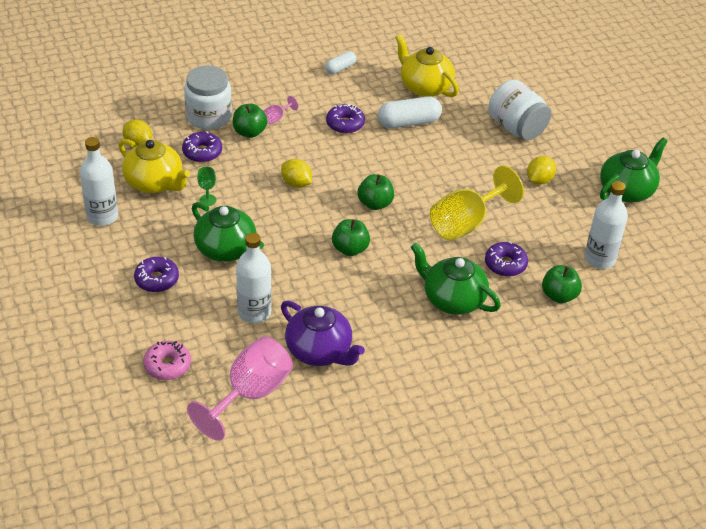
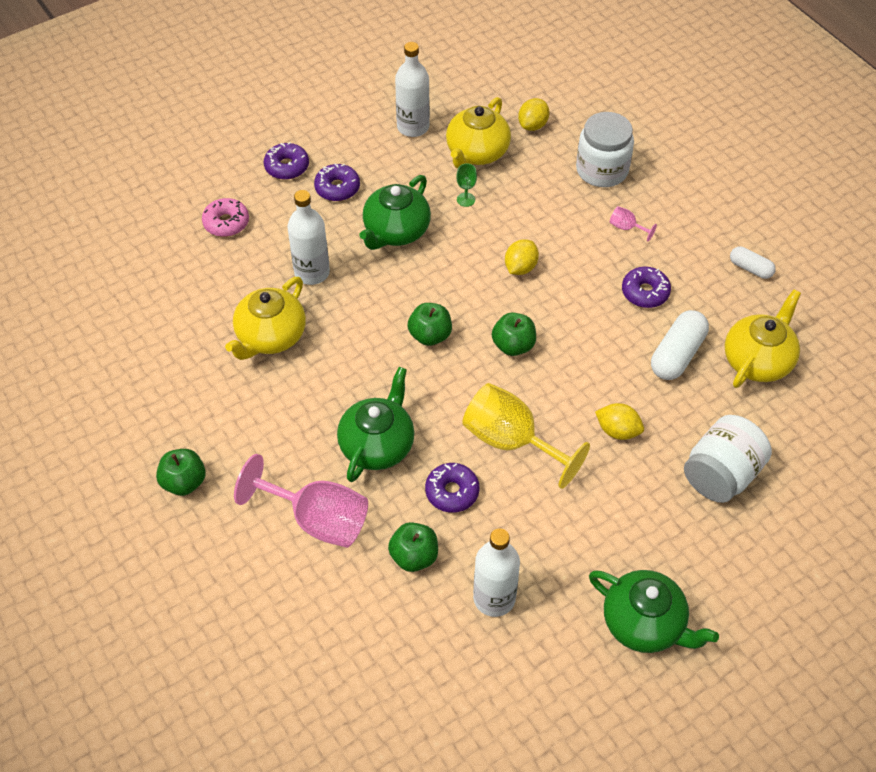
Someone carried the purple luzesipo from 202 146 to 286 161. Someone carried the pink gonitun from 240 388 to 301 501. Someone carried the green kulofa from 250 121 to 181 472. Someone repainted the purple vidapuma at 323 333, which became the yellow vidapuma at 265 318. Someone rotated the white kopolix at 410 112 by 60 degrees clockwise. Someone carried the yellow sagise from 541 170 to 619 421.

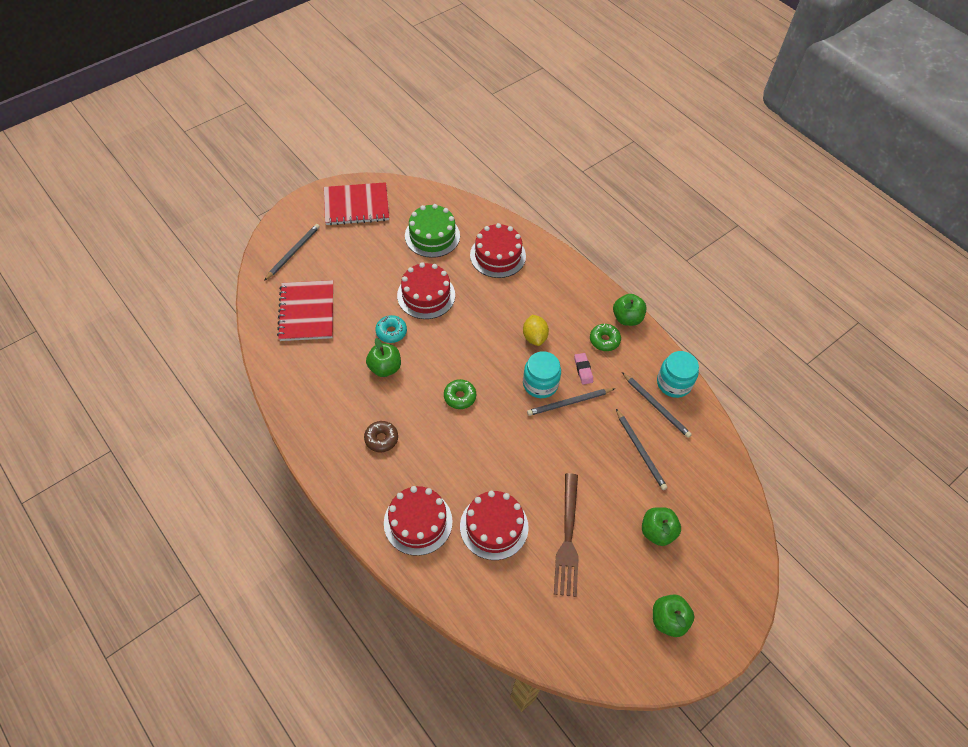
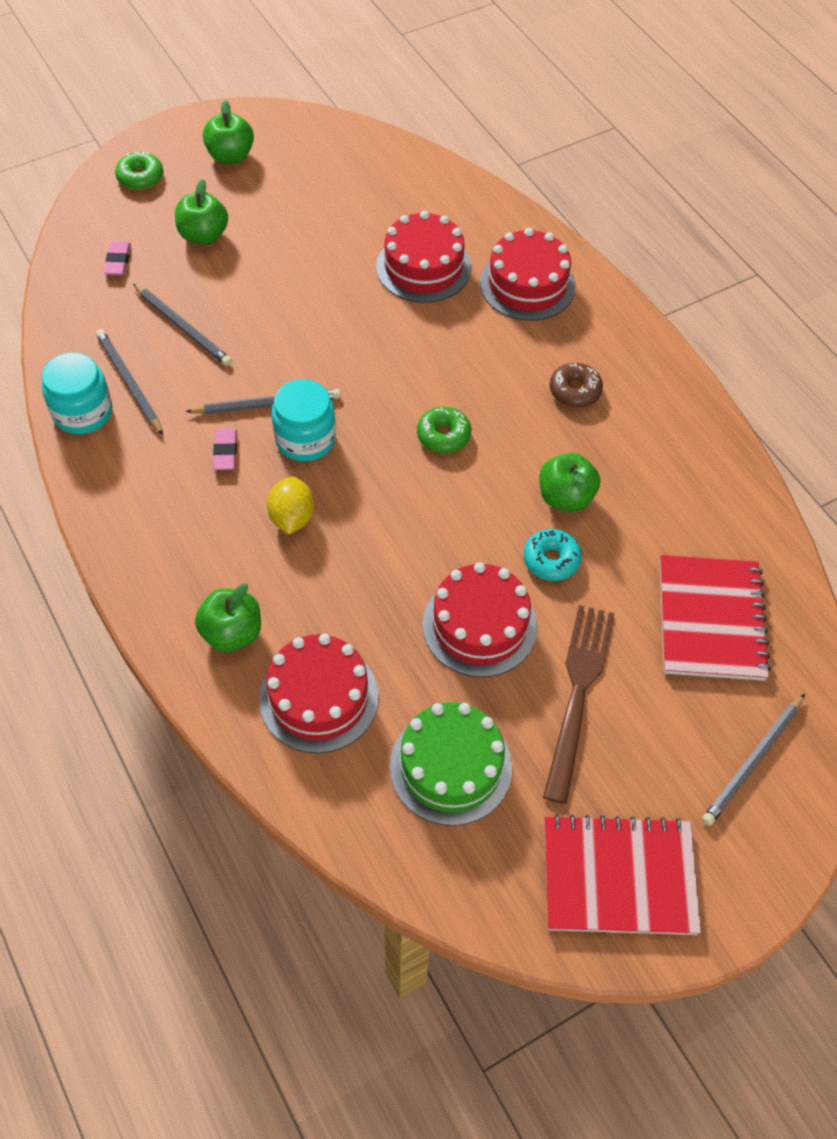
Someone carried the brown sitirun from 566 535 to 579 704. Someone carried the green luzesipo from 605 337 to 139 171. Someone carried the green kulofa from 630 310 to 228 618. Someone rotated the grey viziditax at 641 449 by 150 degrees clockwise. Someone put down the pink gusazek at 117 258.

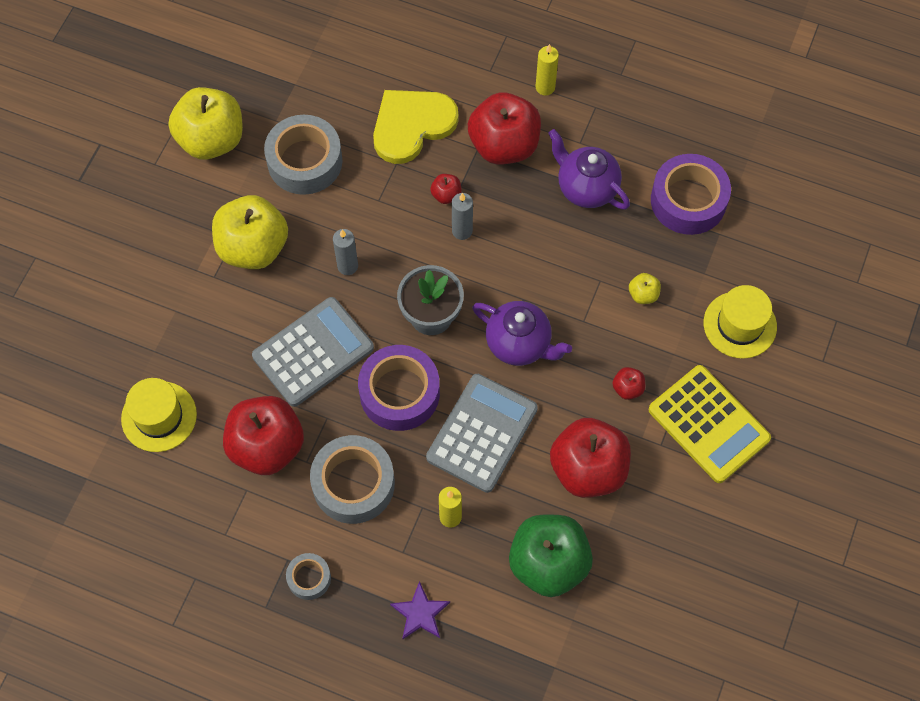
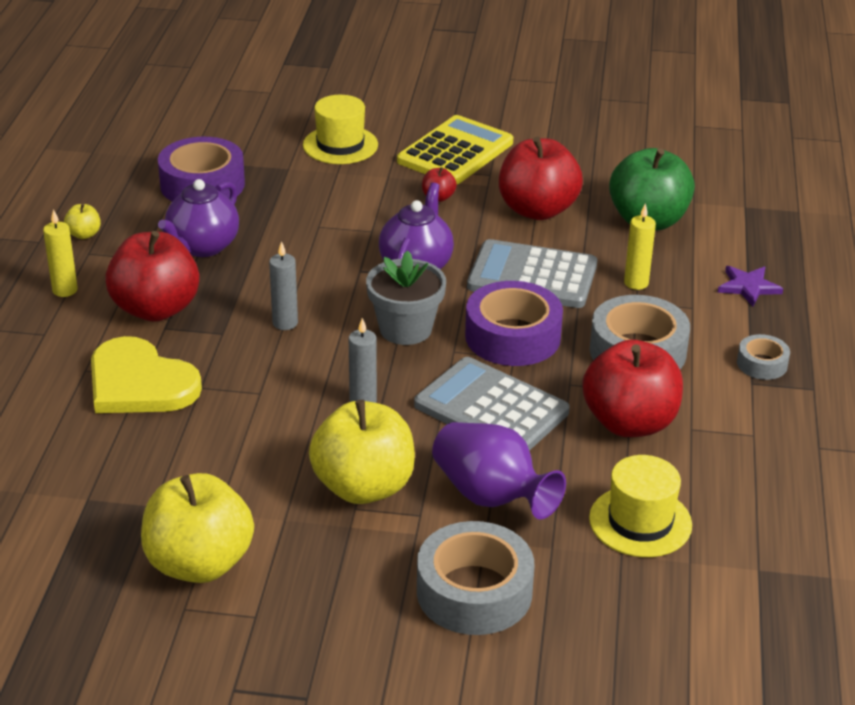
Someone carried the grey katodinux from 303 155 to 475 578. Someone took away the red kulofa at 446 189. Someone carried the yellow kulofa from 645 288 to 82 221. Someone put down the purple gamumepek at 499 471.

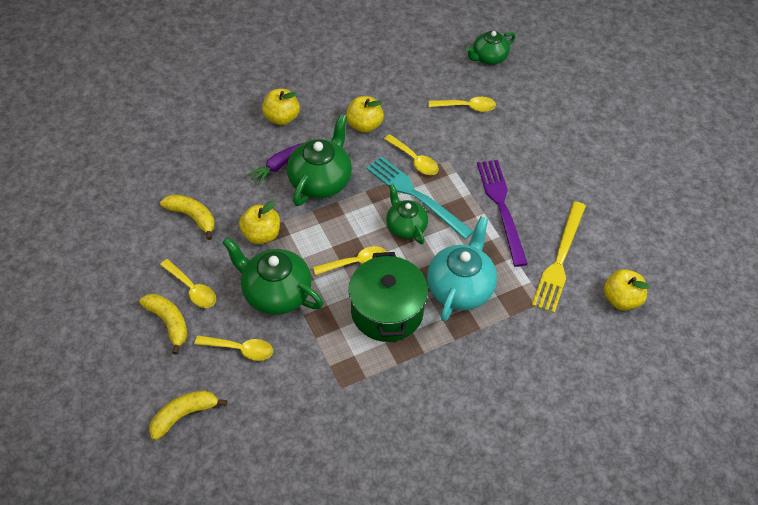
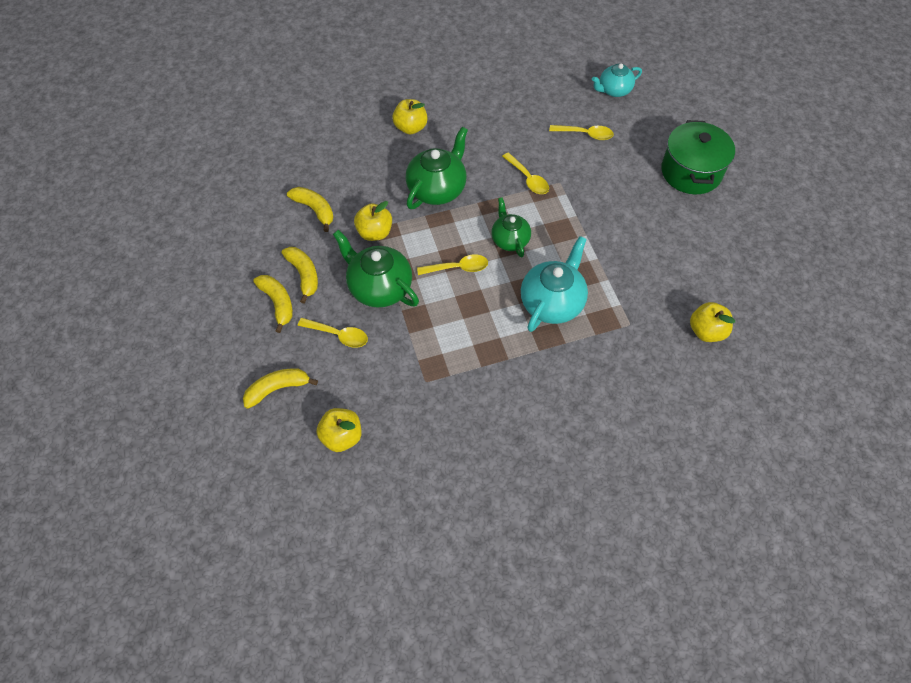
Someone swapped the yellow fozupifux at 188 283 for the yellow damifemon at 300 275. Someone took away the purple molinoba at 274 164. Someone carried the yellow kulofa from 365 114 to 338 430. Someone carried the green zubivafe from 388 297 to 698 157. Someone took away the turquoise sitirun at 420 197. Someone repainted the green vidapuma at 490 48, which became the turquoise vidapuma at 617 80. Someone took away the purple sitirun at 502 213. Someone took away the yellow sitirun at 559 257.

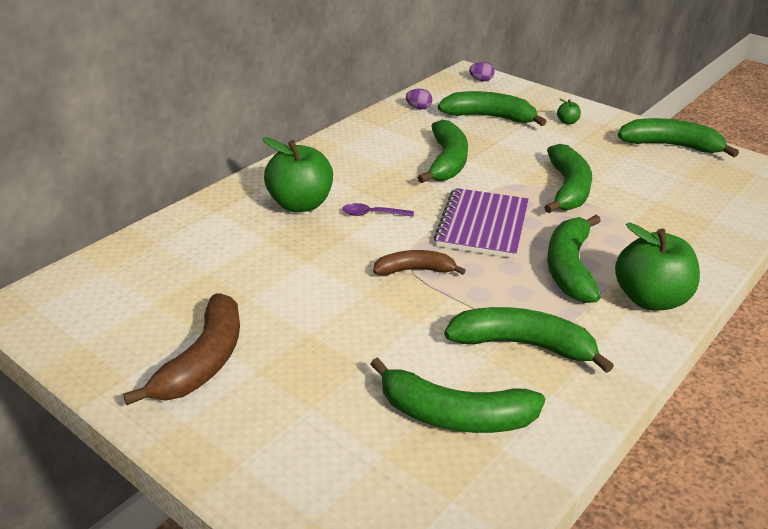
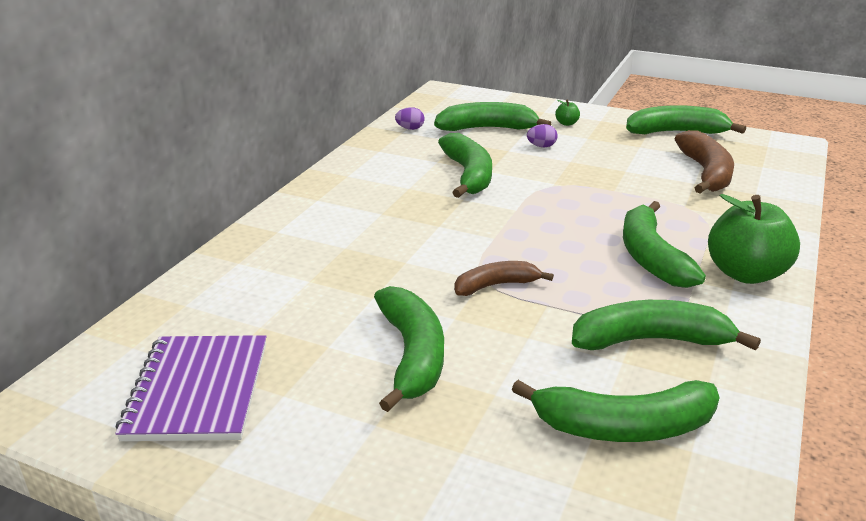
Someone carried the brown damifemon from 181 349 to 704 161. Someone took away the green kulofa at 297 174. Someone took away the purple fozupifux at 378 210. Someone carried the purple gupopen from 481 223 to 190 388. Someone carried the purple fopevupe from 481 71 to 542 135. Someone carried the green damifemon from 568 178 to 409 349.

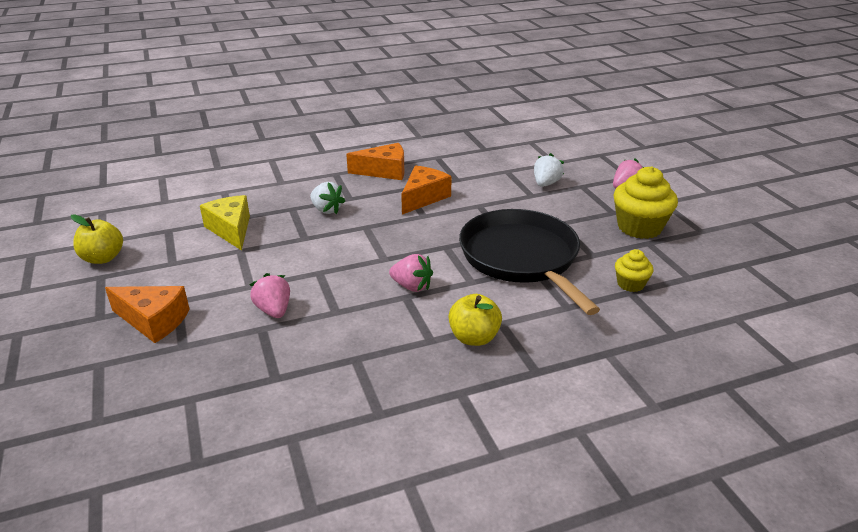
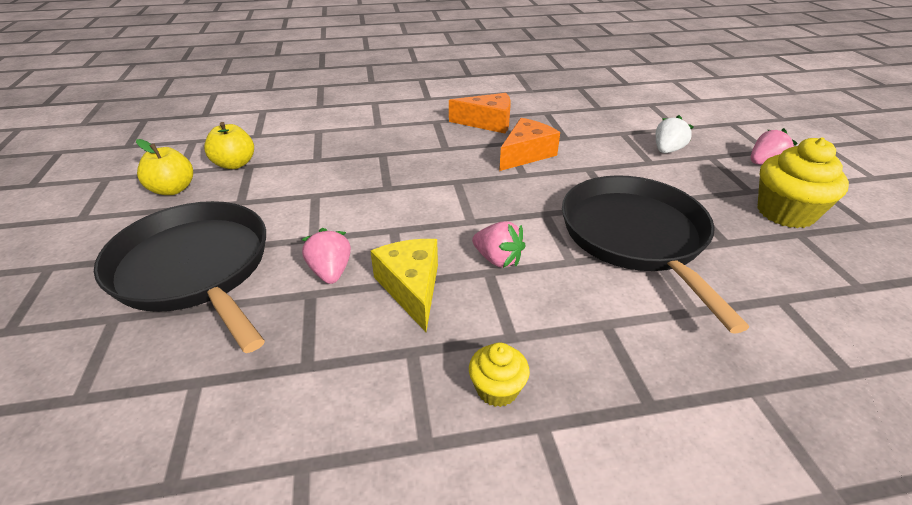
Someone swapped the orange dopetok at 147 314 for the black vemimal at 180 277. Someone carried the yellow dopetok from 225 223 to 404 285. Someone took away the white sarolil at 327 198. Someone carried the yellow kulofa from 475 320 to 229 145. Someone carried the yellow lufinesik from 634 270 to 499 375.

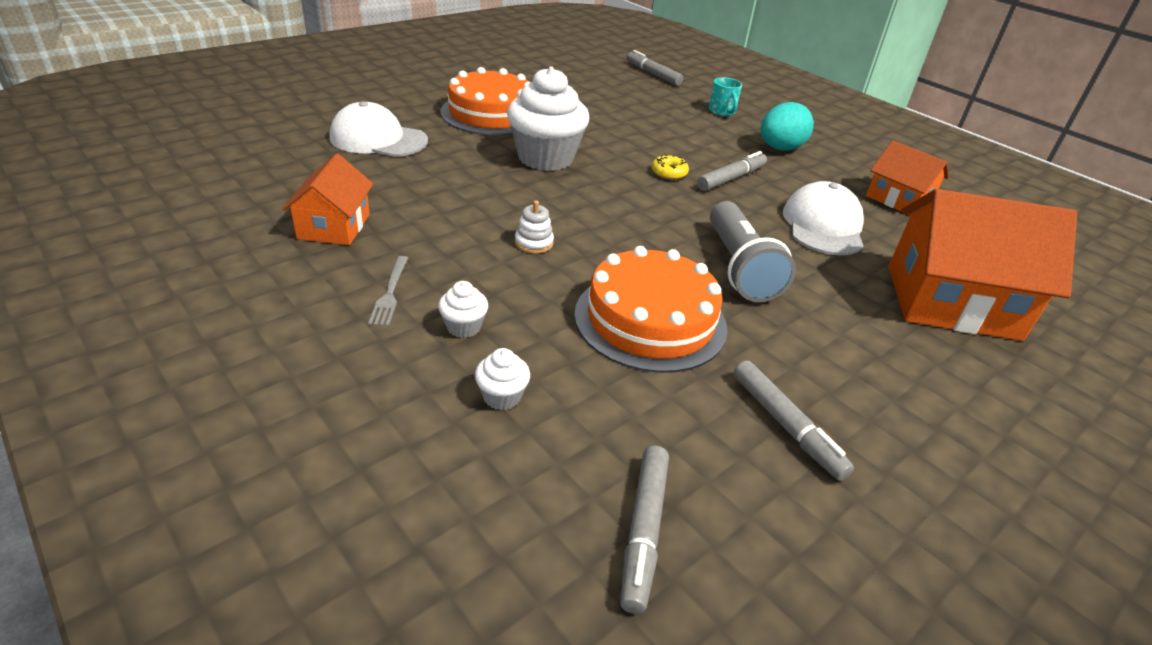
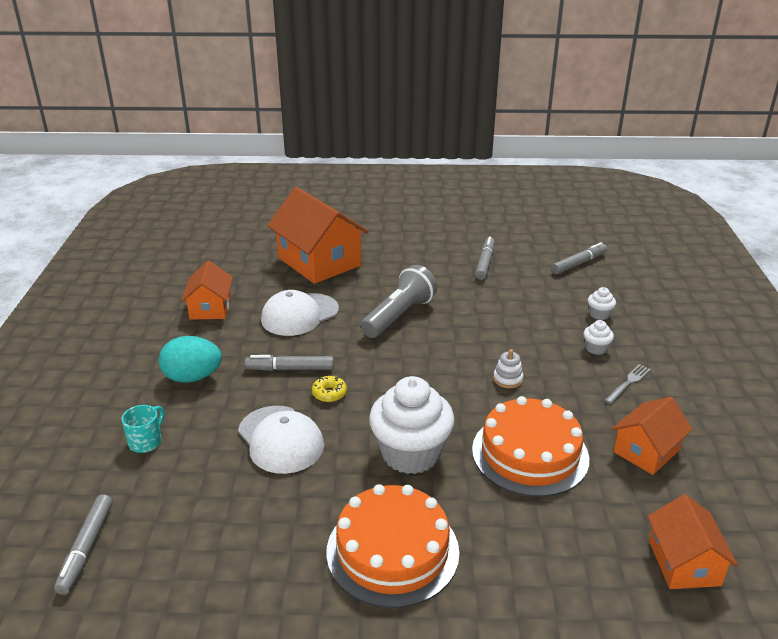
Someone carried the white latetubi from 378 129 to 281 440. Someone carried the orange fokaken from 651 309 to 530 446. Someone put down the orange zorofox at 693 541.

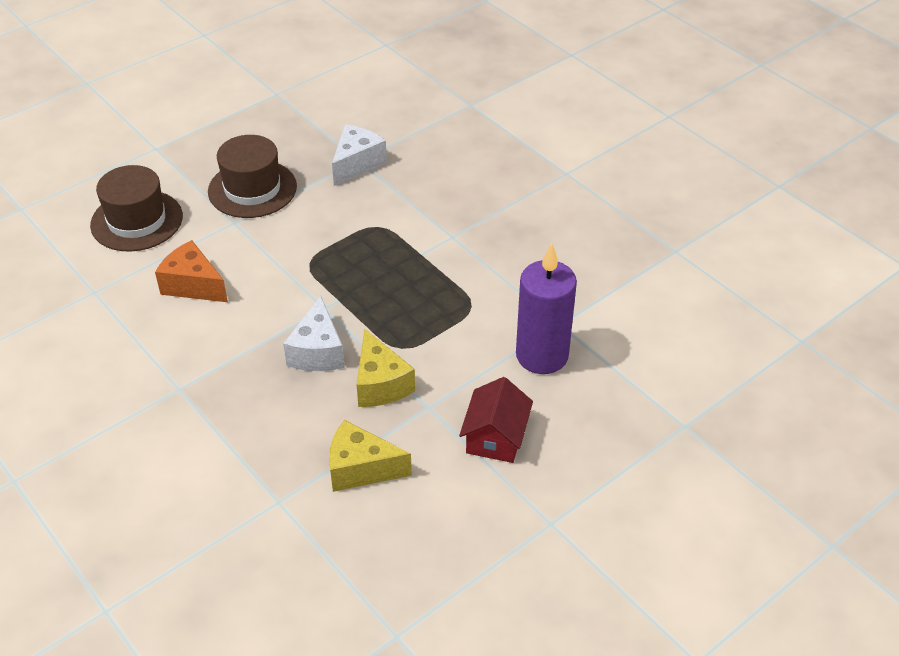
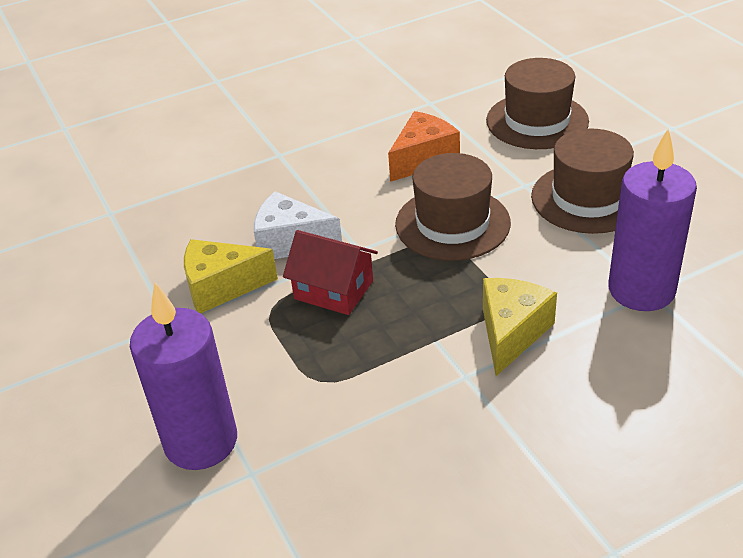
Someone carried the yellow dopetok from 370 456 to 520 327. Someone swapped the white dopetok at 359 155 for the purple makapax at 652 220. Someone carried the red zorofox from 496 420 to 330 272. Someone put down the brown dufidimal at 453 207.

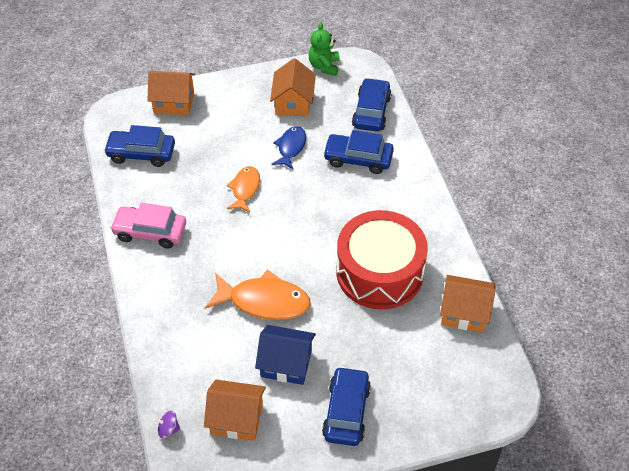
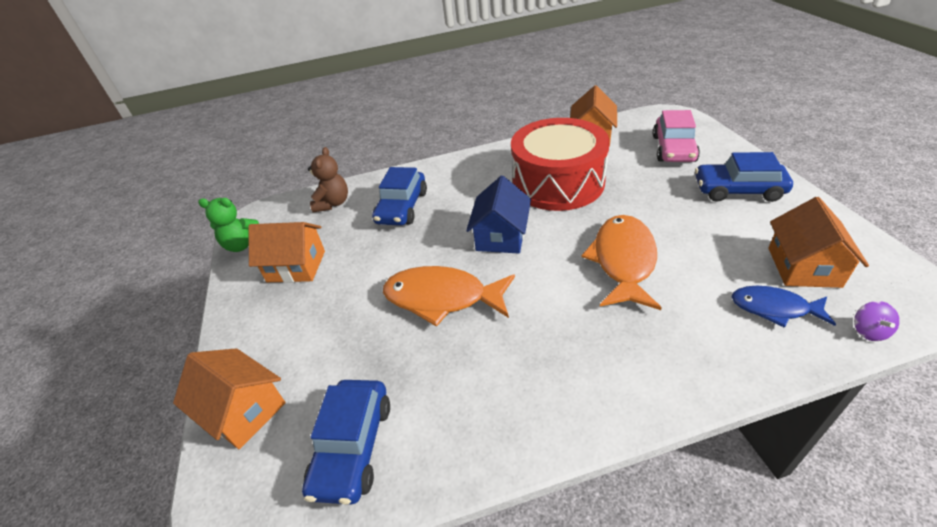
Someone carried the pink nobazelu from 148 226 to 676 136. Someone rotated the orange zorofox at 171 93 by 60 degrees counterclockwise. Someone scaled the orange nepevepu at 243 189 by 1.65. Someone carried the blue zorofox from 285 355 to 498 214. Someone carried the blue nepevepu from 289 148 to 784 307. Someone swapped the blue nobazelu at 372 105 for the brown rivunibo at 328 179.

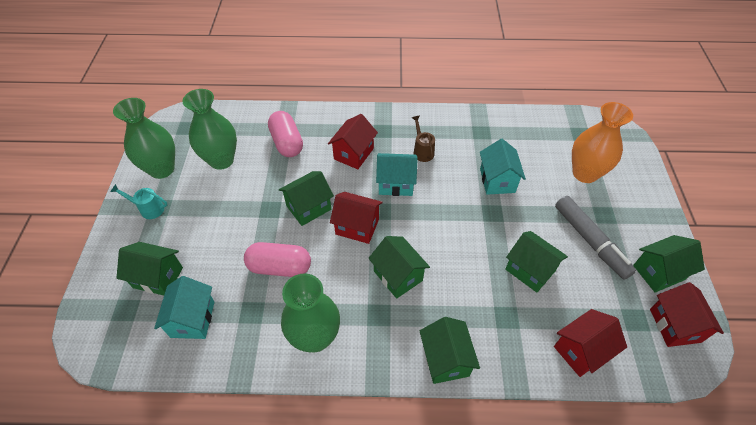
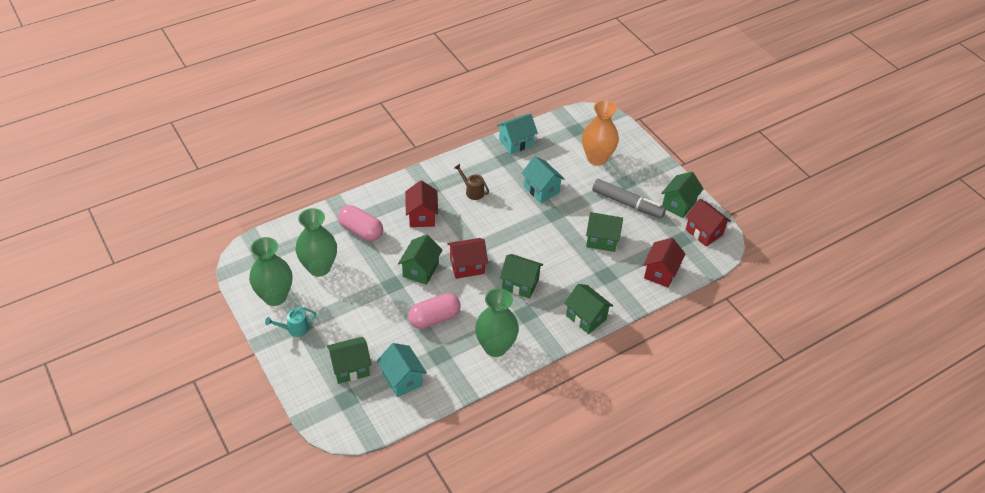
Someone carried the turquoise zorofox from 397 174 to 517 133.

